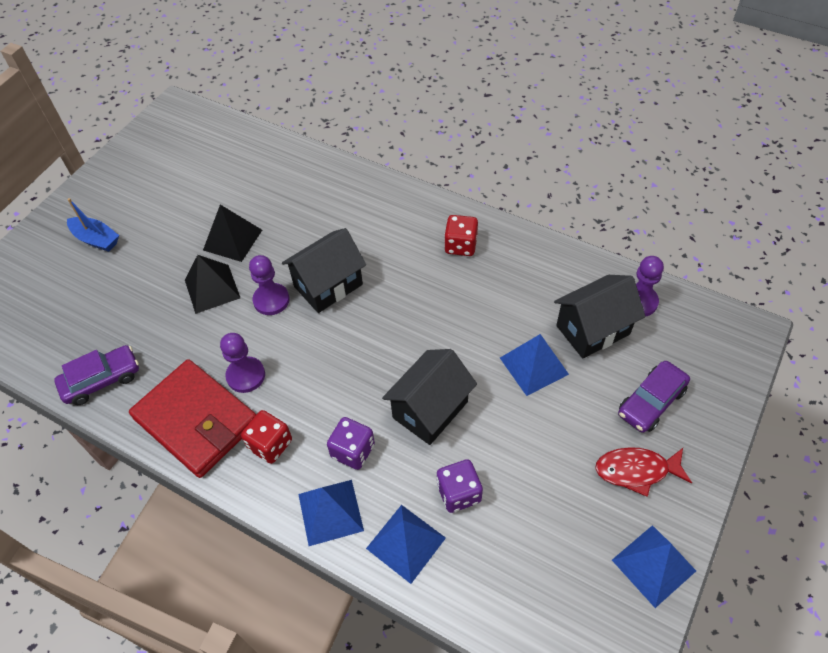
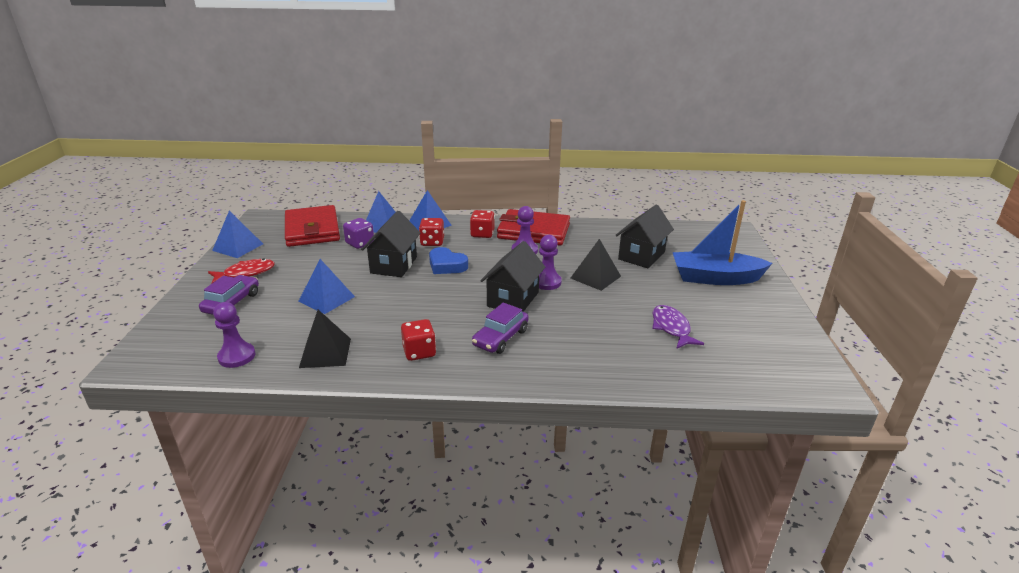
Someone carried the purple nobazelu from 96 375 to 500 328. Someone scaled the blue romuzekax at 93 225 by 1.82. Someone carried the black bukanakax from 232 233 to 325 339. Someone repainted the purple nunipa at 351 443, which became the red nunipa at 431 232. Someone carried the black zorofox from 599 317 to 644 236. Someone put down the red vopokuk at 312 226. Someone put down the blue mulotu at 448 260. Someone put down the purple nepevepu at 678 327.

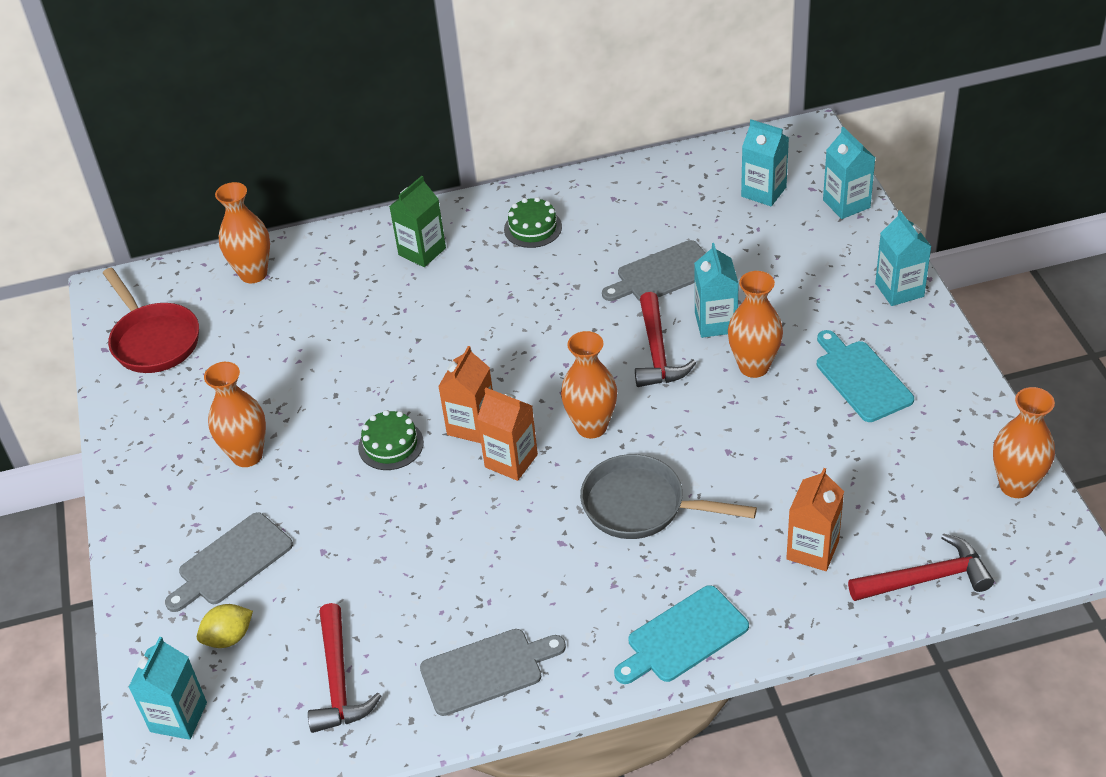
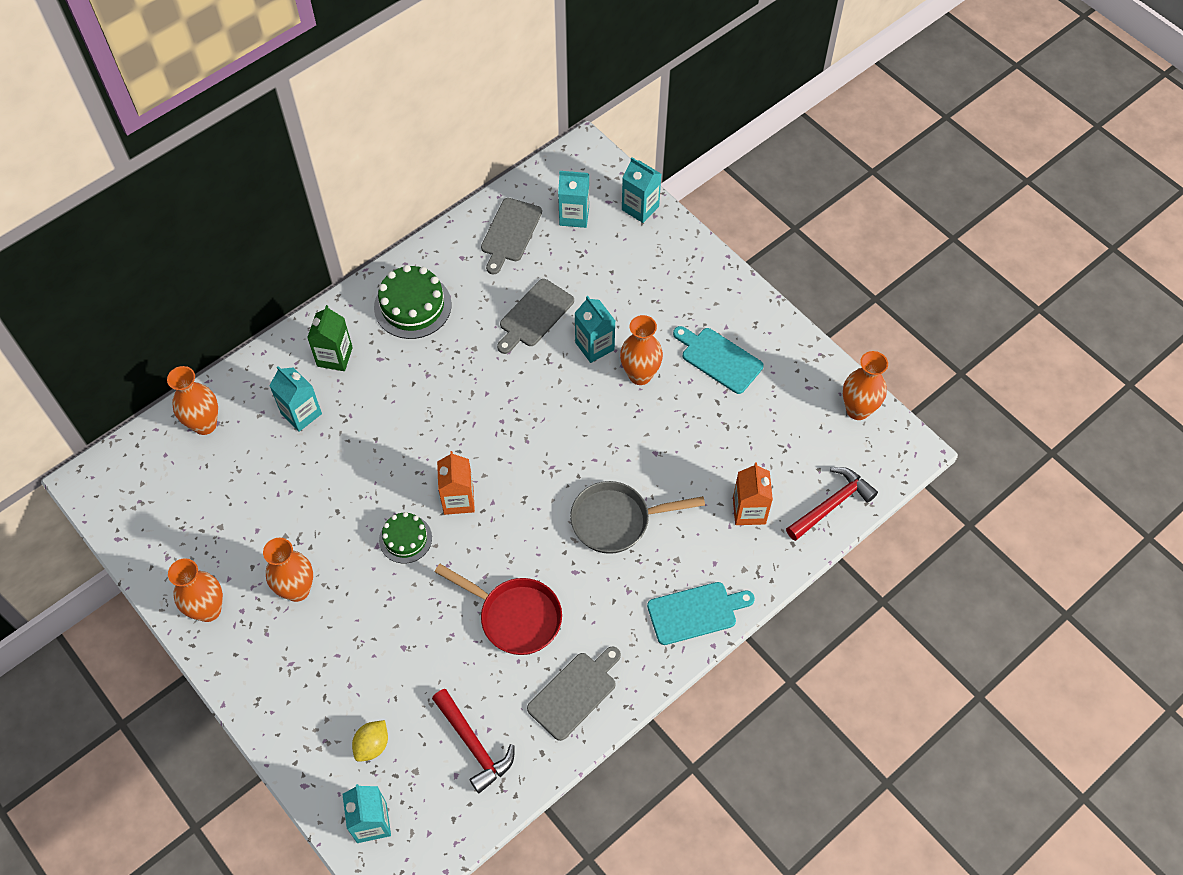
Someone carried the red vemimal from 151 320 to 498 609. Someone carried the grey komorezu from 229 562 to 511 236. Someone took away the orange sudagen at 507 434. Someone scaled the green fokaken at 533 222 by 1.60. Someone carried the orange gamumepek from 589 385 to 195 590. Someone rotated the turquoise komorezu at 681 634 by 135 degrees counterclockwise. Someone took away the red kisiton at 665 339. Someone carried the turquoise sudagen from 903 258 to 295 399.

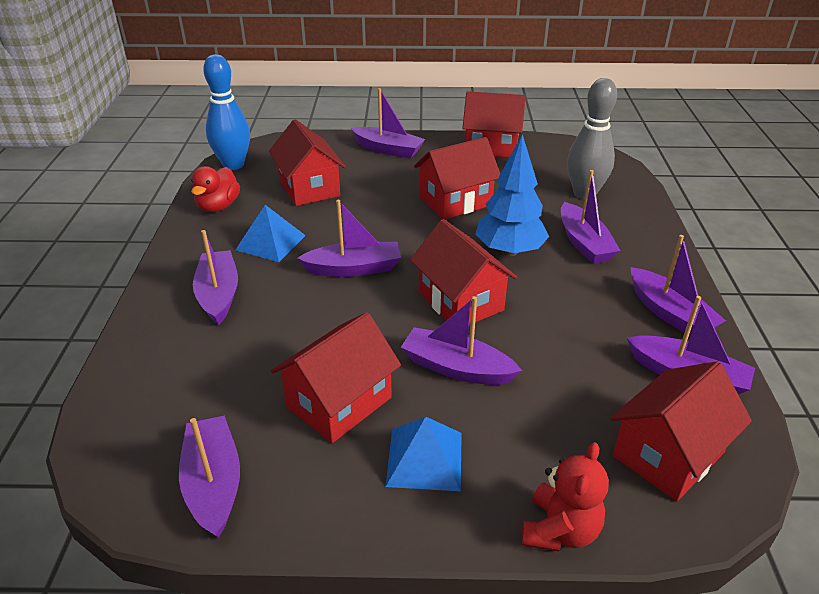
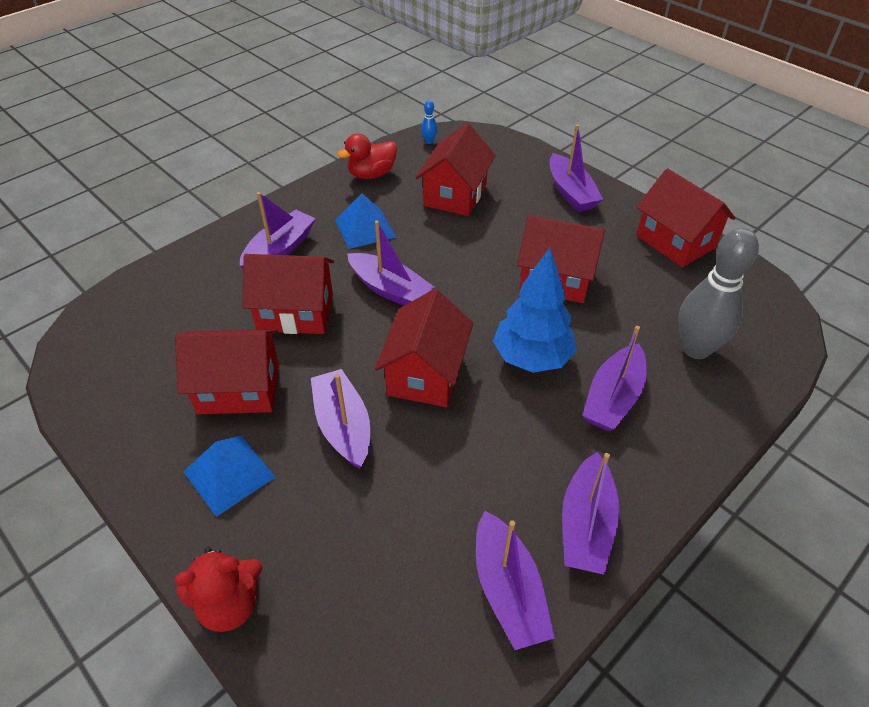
Someone took away the purple romuzekax at 209 477. Someone scaled the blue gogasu at 226 112 by 0.40. Someone carried the red zorofox from 681 431 to 288 294.

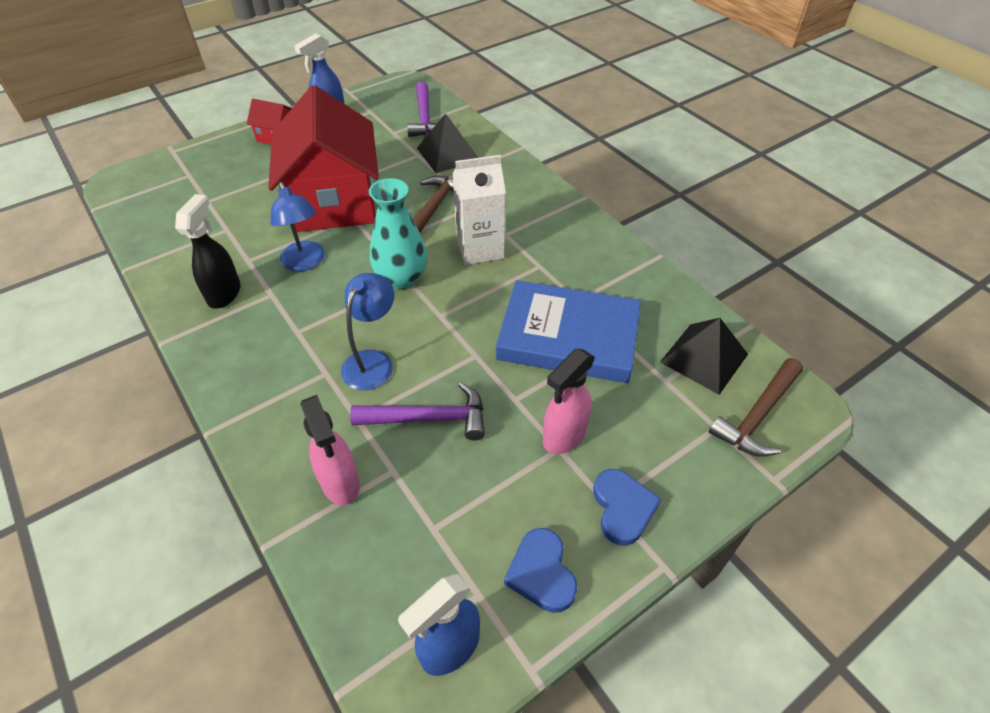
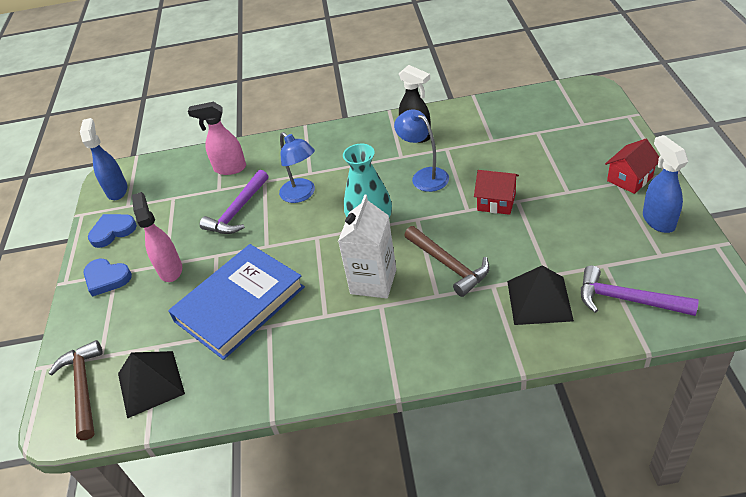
Someone scaled the red zorofox at 323 158 by 0.42. Someone rotated the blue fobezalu at 297 226 by 45 degrees clockwise. Someone rotated the blue mulotu at 540 570 by 45 degrees counterclockwise.

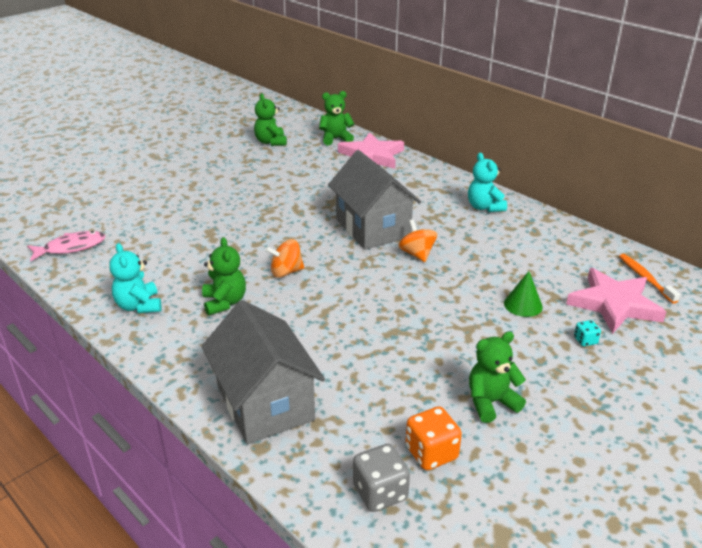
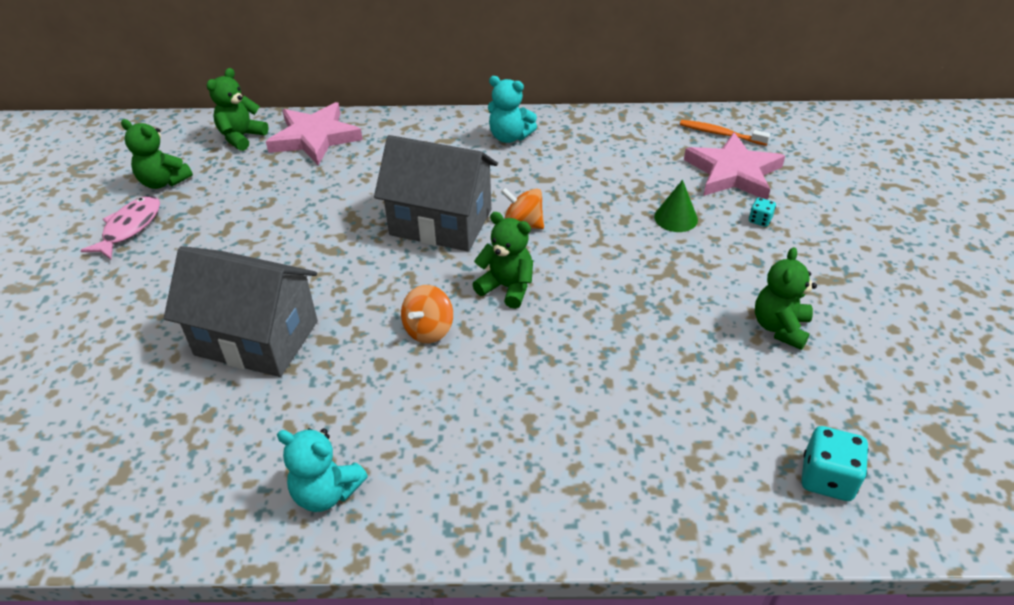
Someone carried the pink nepevepu from 66 246 to 120 228. Someone carried the grey zorofox from 263 372 to 241 311. Someone carried the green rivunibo from 224 276 to 502 260. Someone repainted the grey nunipa at 381 478, which became the turquoise nunipa at 835 463. Someone took away the orange nunipa at 433 438.

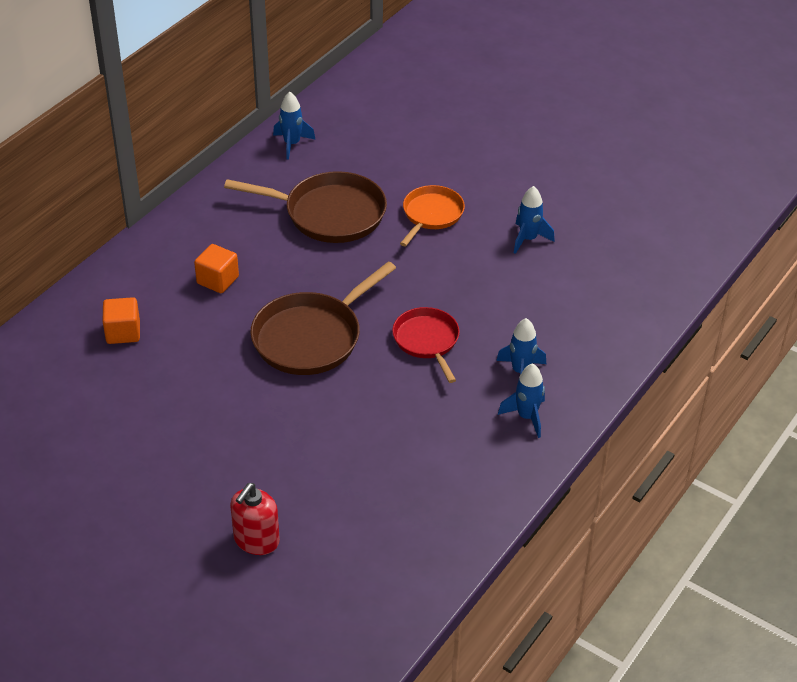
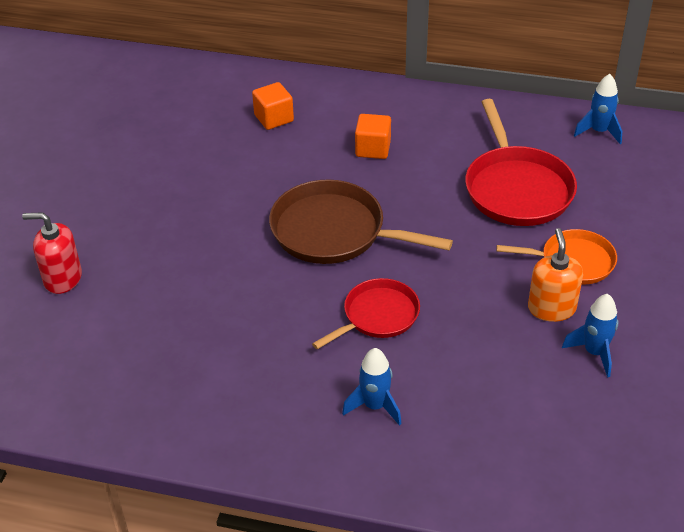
Someone repainted the brown vemimal at 305 207, which became the red vemimal at 521 162. Someone took away the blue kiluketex at 521 400. Someone put down the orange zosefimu at 555 275.

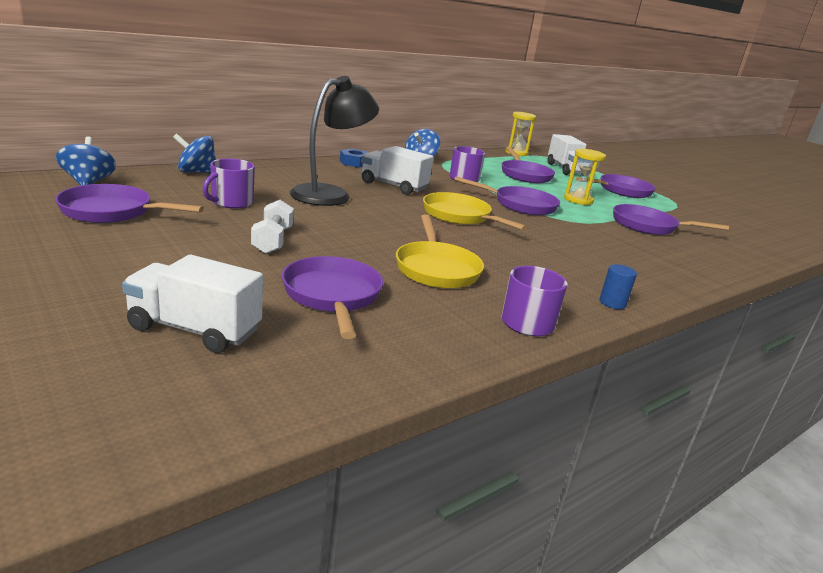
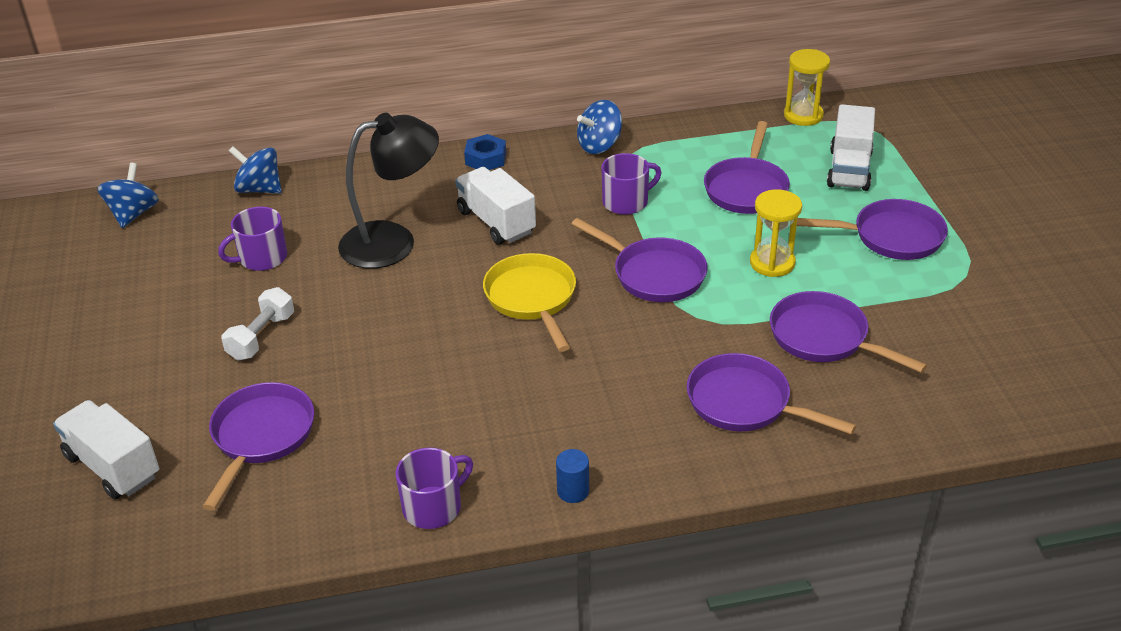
Someone carried the purple vemimal from 129 203 to 771 394. Someone took away the yellow vemimal at 440 251.

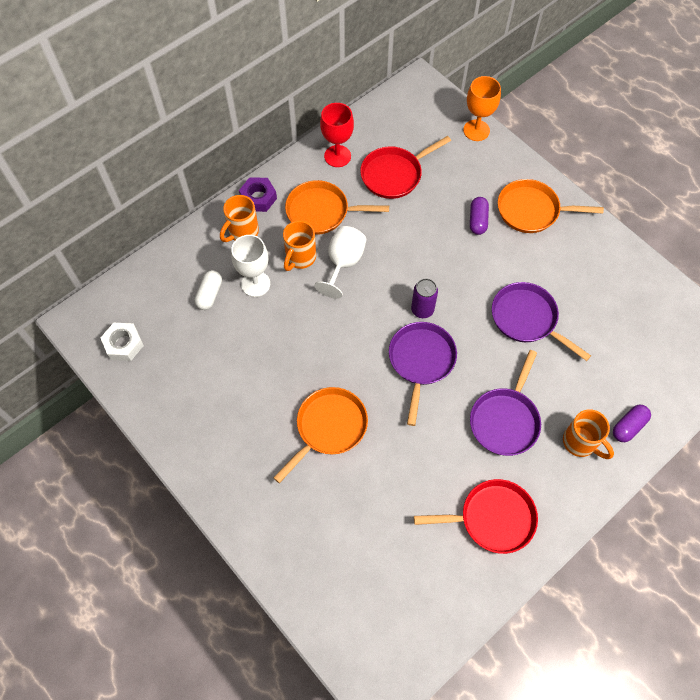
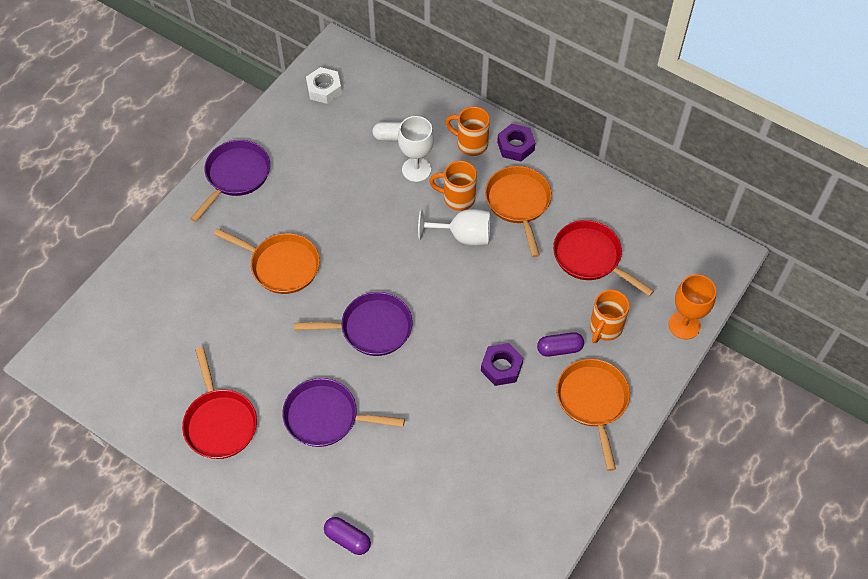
Someone took away the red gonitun at 337 135. Someone took away the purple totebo at 424 298. Someone carried the purple vemimal from 541 321 to 230 181. Someone carried the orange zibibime from 588 434 to 610 316. Someone put down the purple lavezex at 502 364.

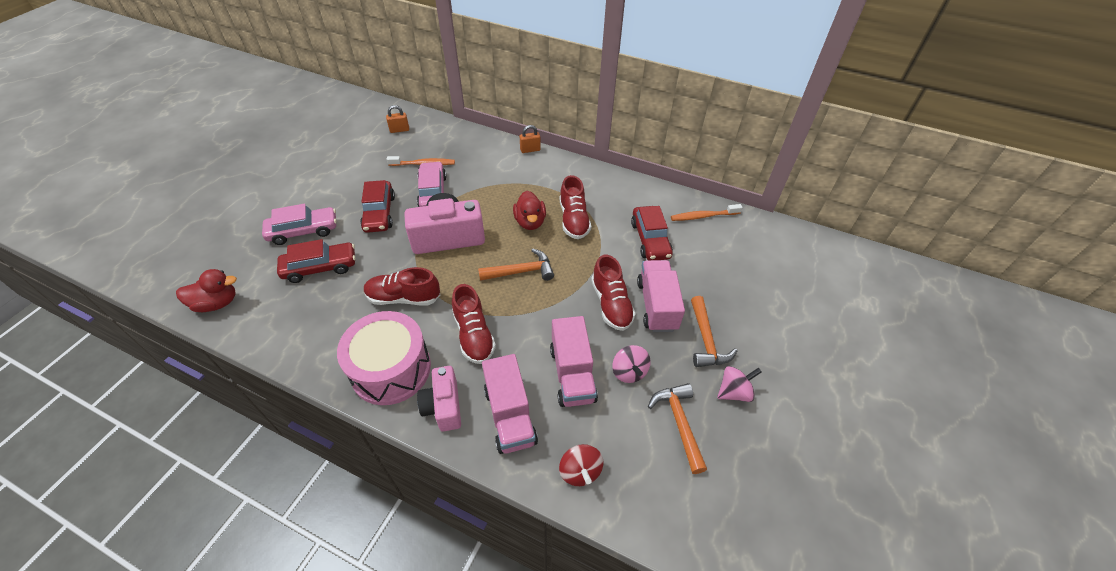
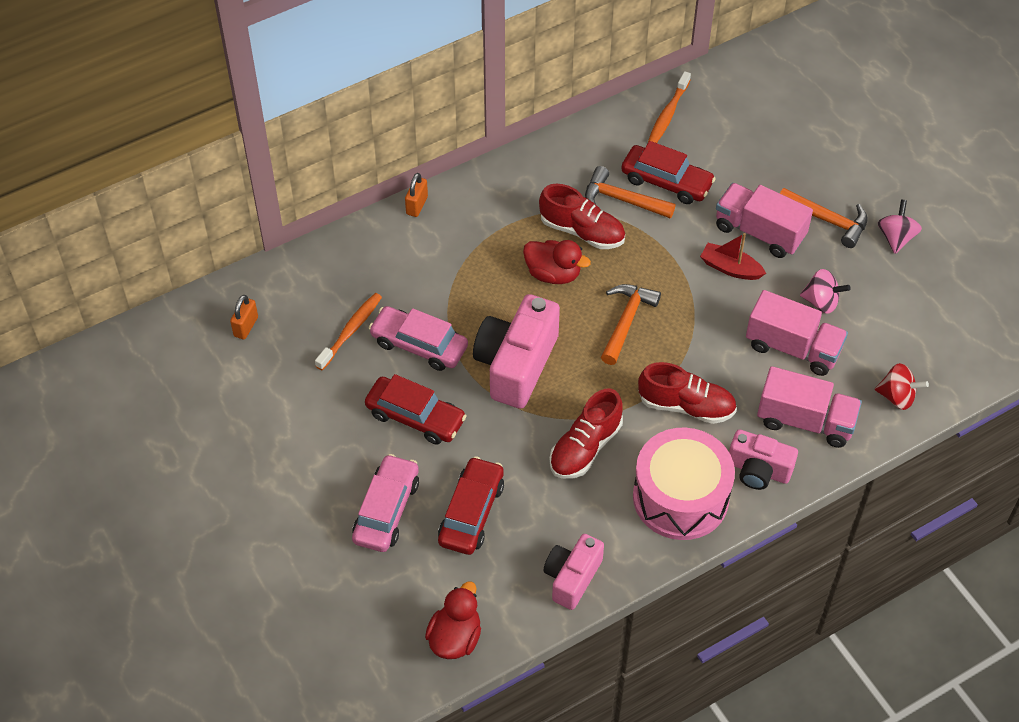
Someone swapped the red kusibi at 613 293 for the red romuzekax at 733 256. Someone carried the orange kisiton from 677 428 to 630 192. Someone put down the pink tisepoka at 573 572.

